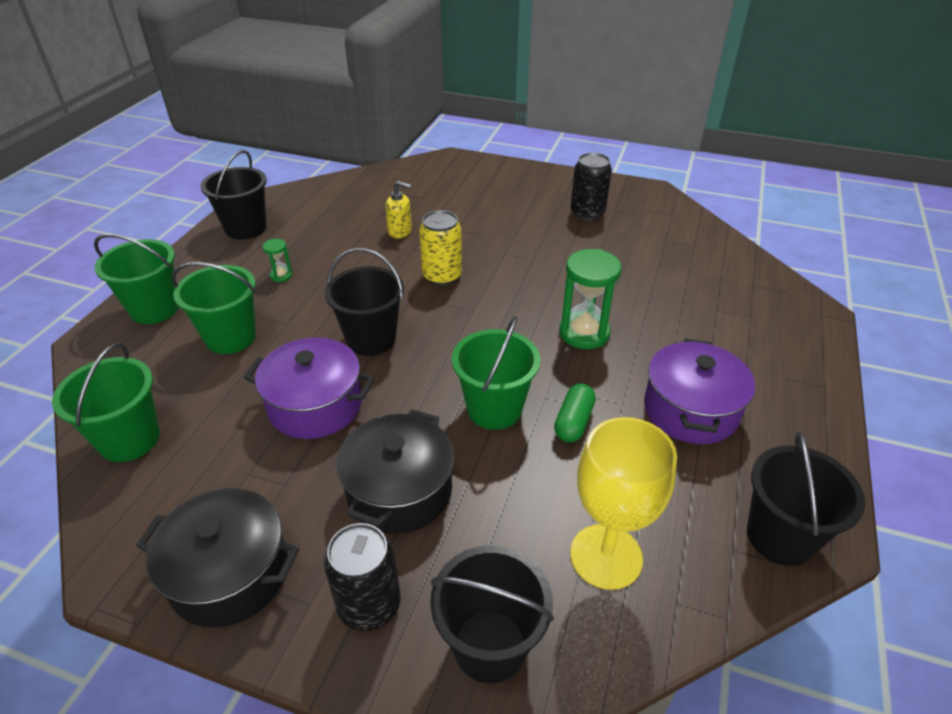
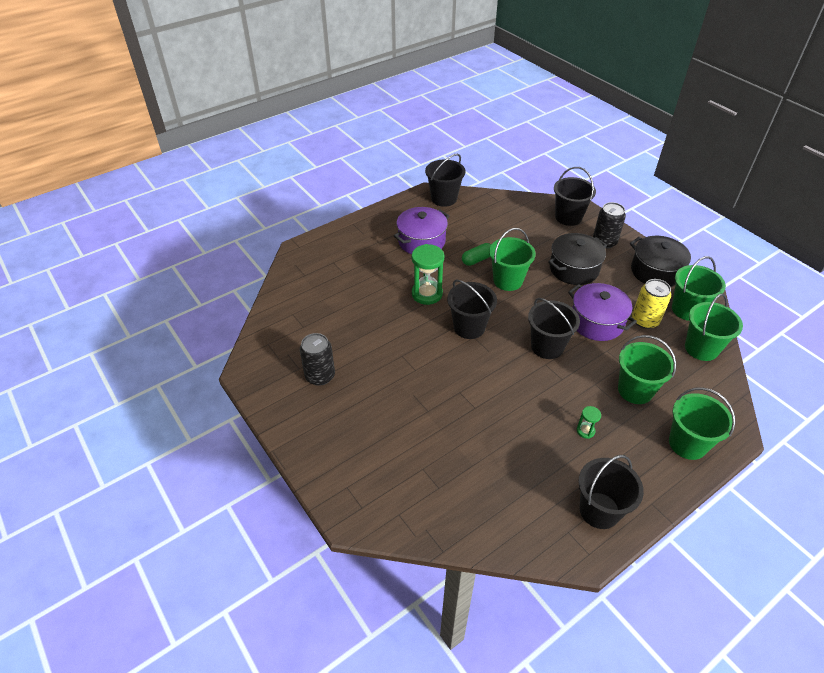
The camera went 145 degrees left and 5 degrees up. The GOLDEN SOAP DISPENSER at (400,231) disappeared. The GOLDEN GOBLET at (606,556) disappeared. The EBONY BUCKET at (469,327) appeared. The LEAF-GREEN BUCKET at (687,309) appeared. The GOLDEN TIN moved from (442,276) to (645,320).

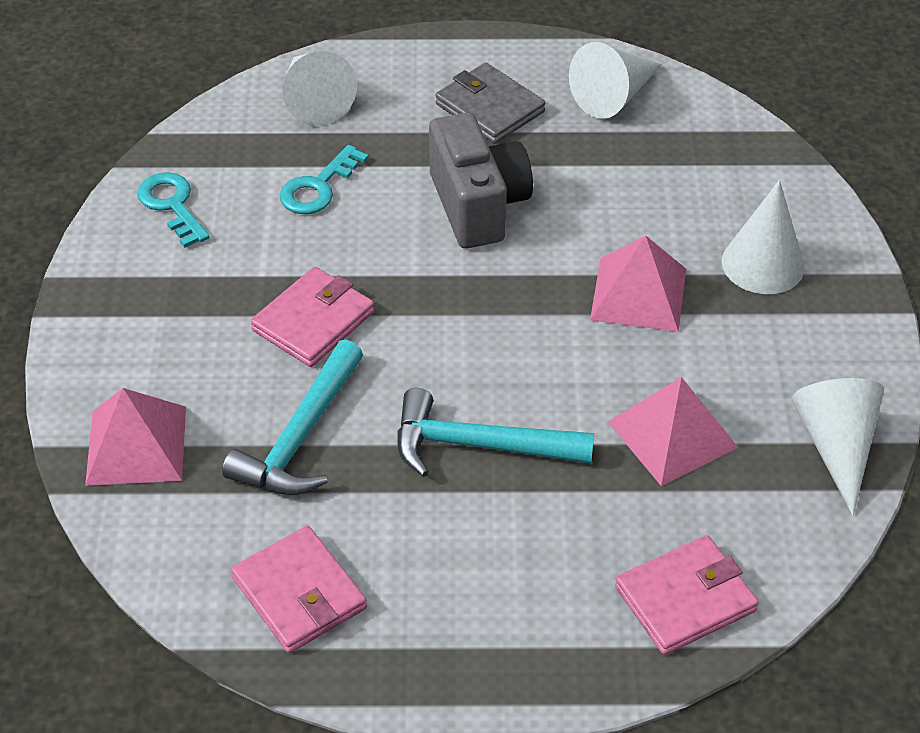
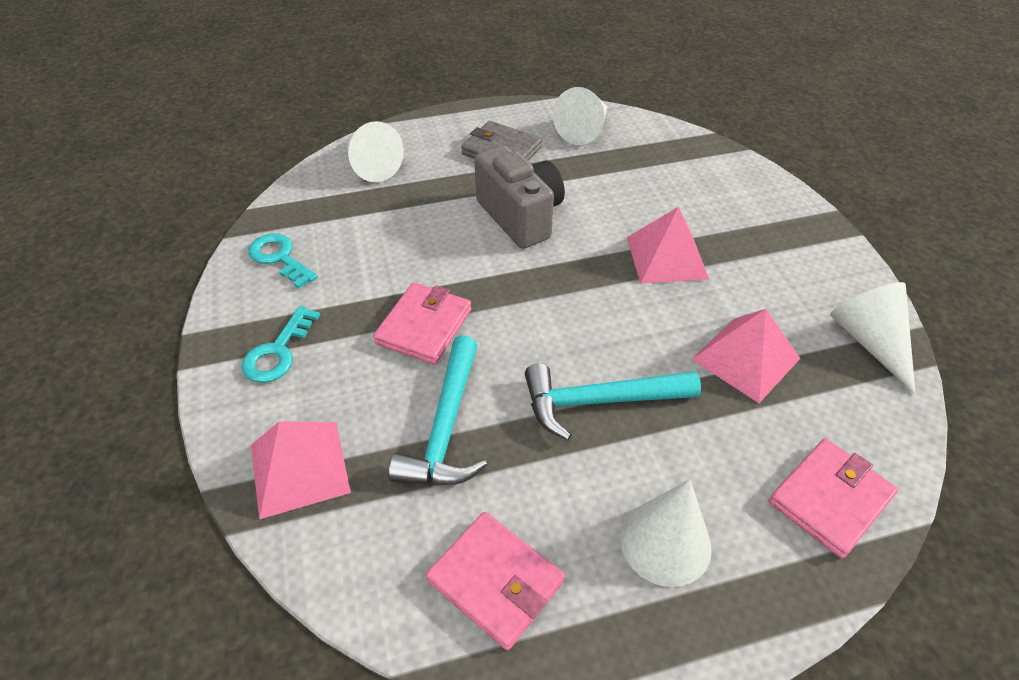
The camera went 15 degrees left and 0 degrees up. The TEAL LATCHKEY moved from (318,187) to (278,352). The WHITE SOLID CONE moved from (762,264) to (665,542).

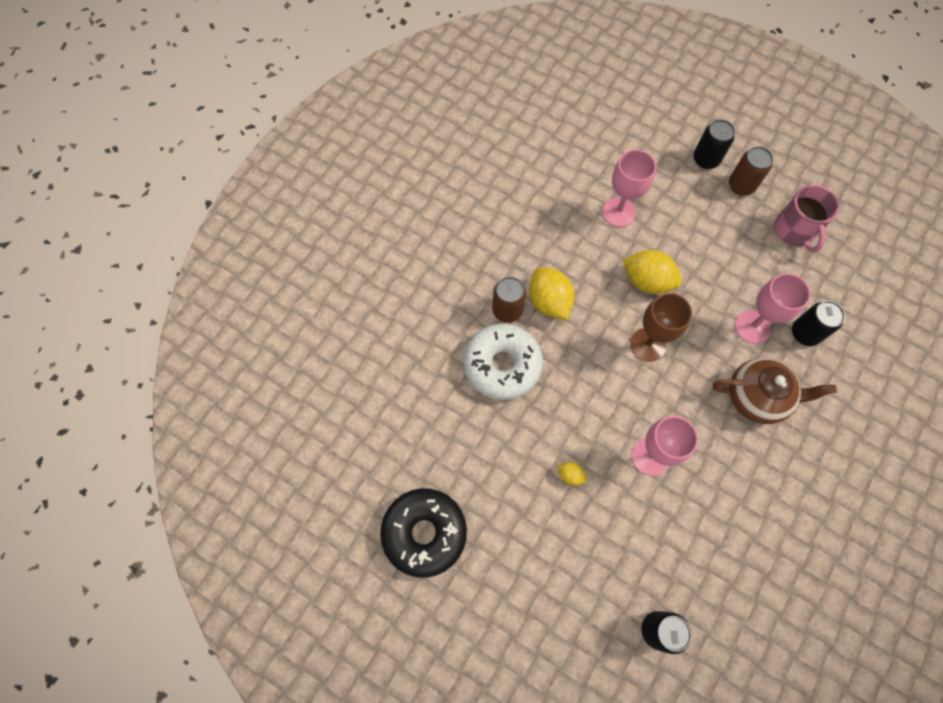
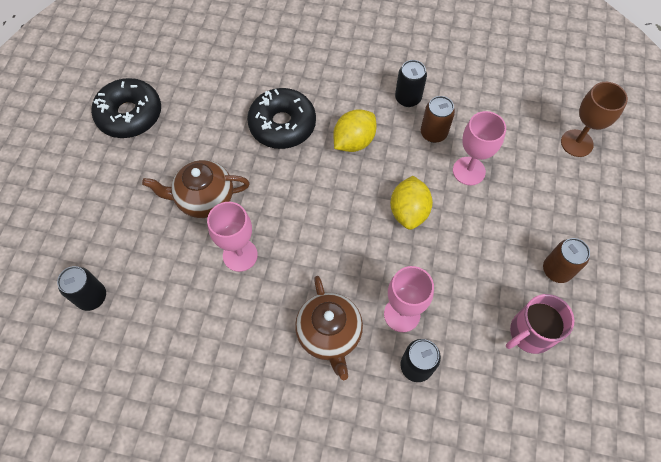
The camera went 70 degrees right and 5 degrees down. The DARK BROWN TIN moved from (507,310) to (433,133). The DARK BROWN GOBLET moved from (647,344) to (576,143). The EBONY TIN moved from (706,159) to (408,98). The GOLDEN LEMON at (570,475) was replaced by the DARK BROWN CHINA TEAPOT at (204,199). The WHITE GLAZED DONUT at (502,365) became the EBONY GLAZED DONUT at (282,125).

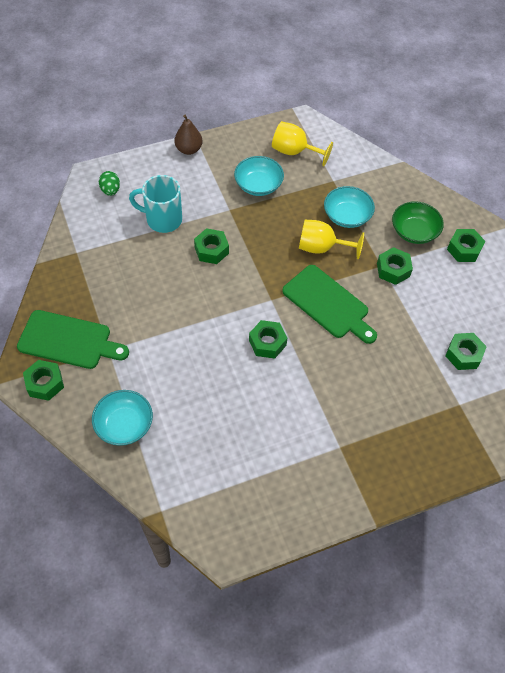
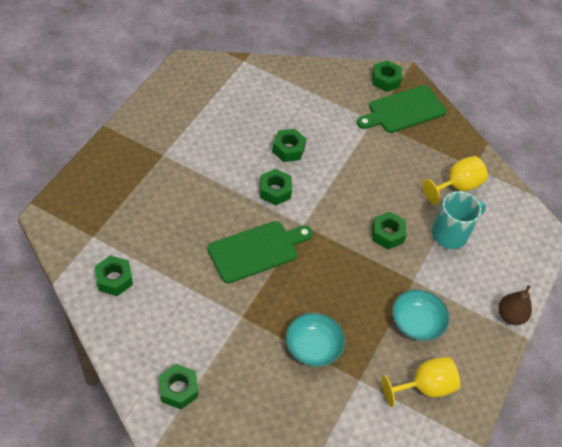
The camera went 135 degrees right and 5 degrees down. The TEAL SERVING BOWL at (124,424) disappeared. The LEAF-GREEN EGG at (110,190) disappeared. The LEAF-GREEN SERVING BOWL at (414,231) disappeared. The GOLDEN GOBLET moved from (321,247) to (457,186). The LEAF-GREEN HEX NUT moved from (393,270) to (288,149). The LEAF-GREEN CHOPPING BOARD at (328,304) turned 150 degrees clockwise.

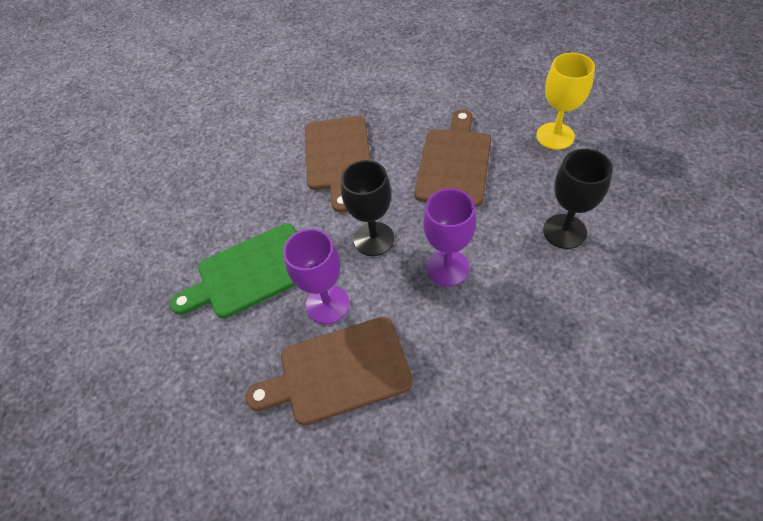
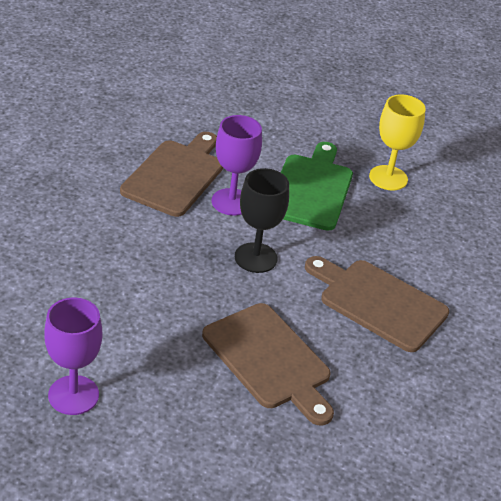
The camera went 120 degrees right and 15 degrees down. The EBONY GOBLET at (564,231) disappeared. The PURPLE GOBLET moved from (447,268) to (73,395). The GOLDEN GOBLET moved from (555,136) to (388,178).

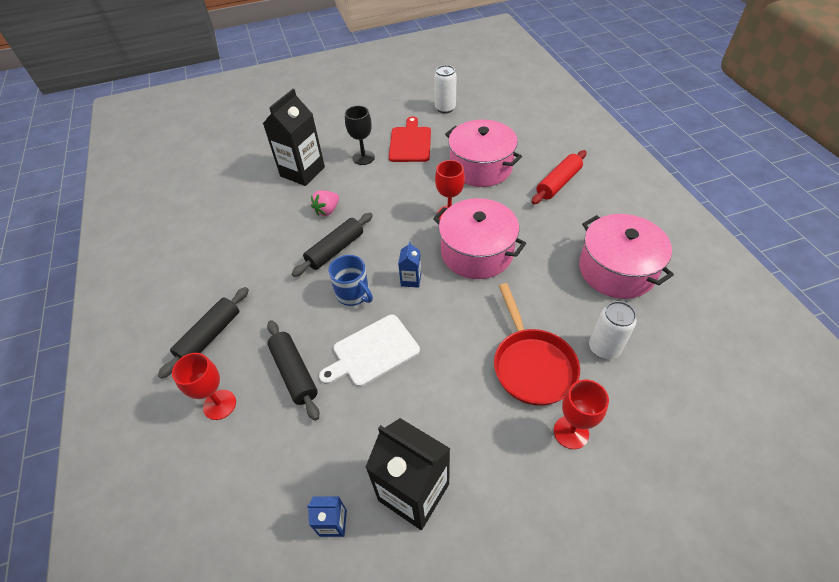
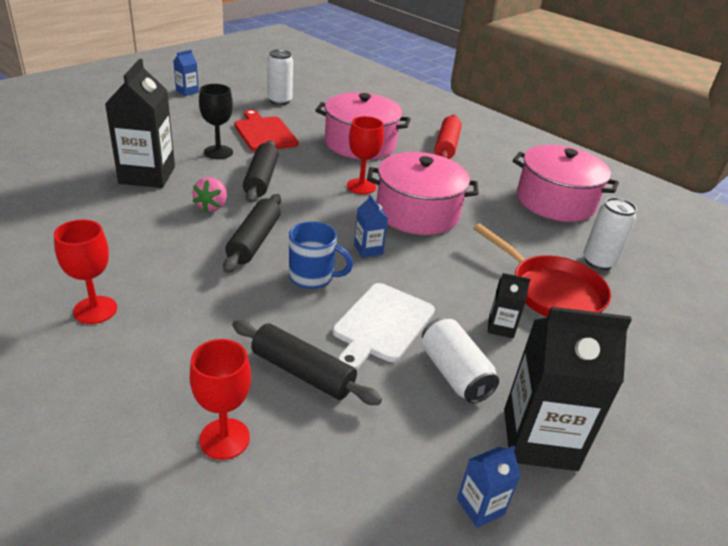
The camera went 35 degrees left and 15 degrees down. The COBALT JUICE CARTON at (187,91) appeared. The WHITE TIN at (454,373) appeared. The EBONY JUICE CARTON at (501,327) appeared. The EBONY PASTRY ROLLER moved from (210,336) to (261,179). The RED GOBLET moved from (571,432) to (95,310).

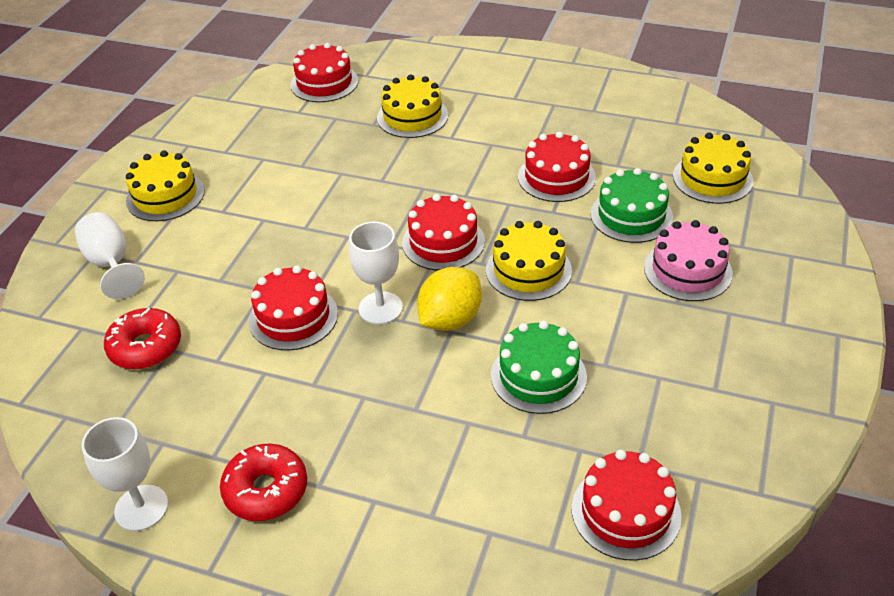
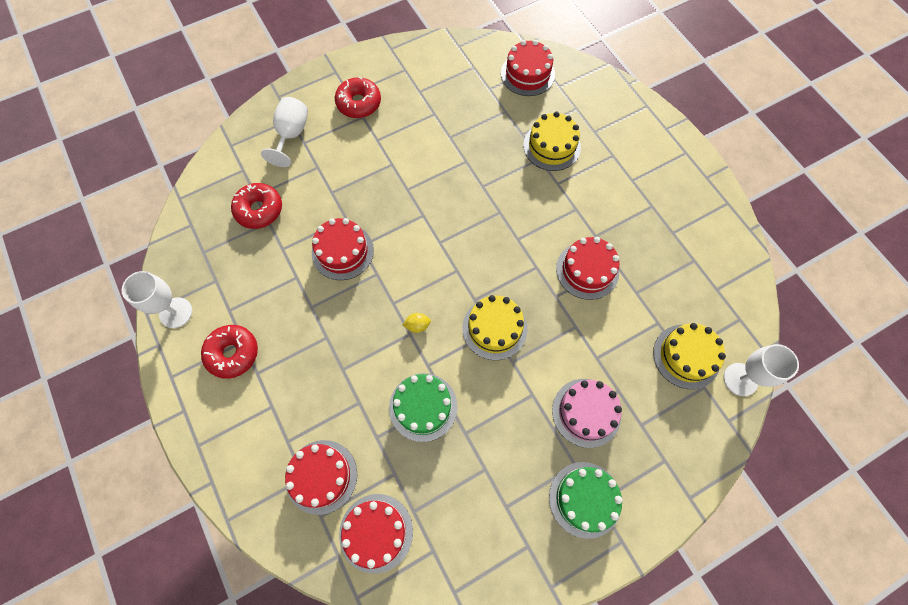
The camera went 40 degrees right and 25 degrees up. The WHITE GOBLET moved from (380,308) to (740,379). The RED CAKE moved from (443,242) to (321,476). The LEAF-GREEN CAKE moved from (631,215) to (585,499). The GOLDEN CAKE at (165,196) was replaced by the RED GLAZED DONUT at (359,103). The GOLDEN LEMON at (450,319) changed to 0.46 times the size.

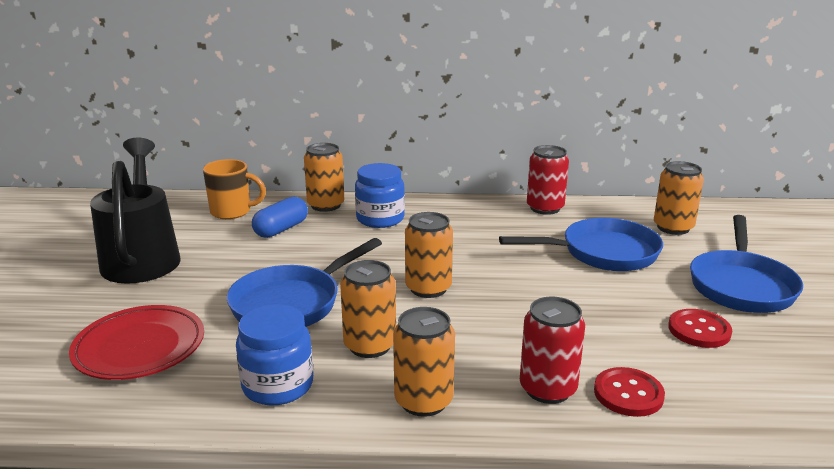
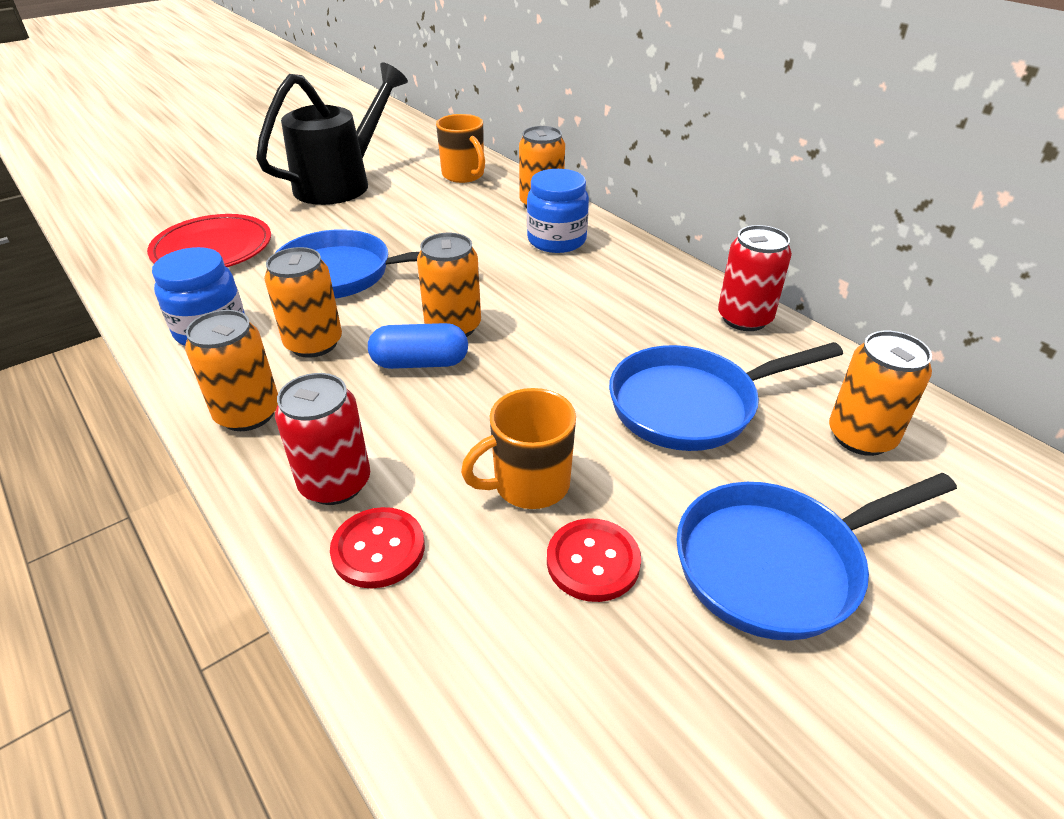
The camera went 50 degrees right and 15 degrees up. The ORANGE-COLOURED MUG at (529,484) appeared. The COBALT PILL moved from (281,229) to (420,363). The COBALT PAN at (602,253) turned 120 degrees clockwise.

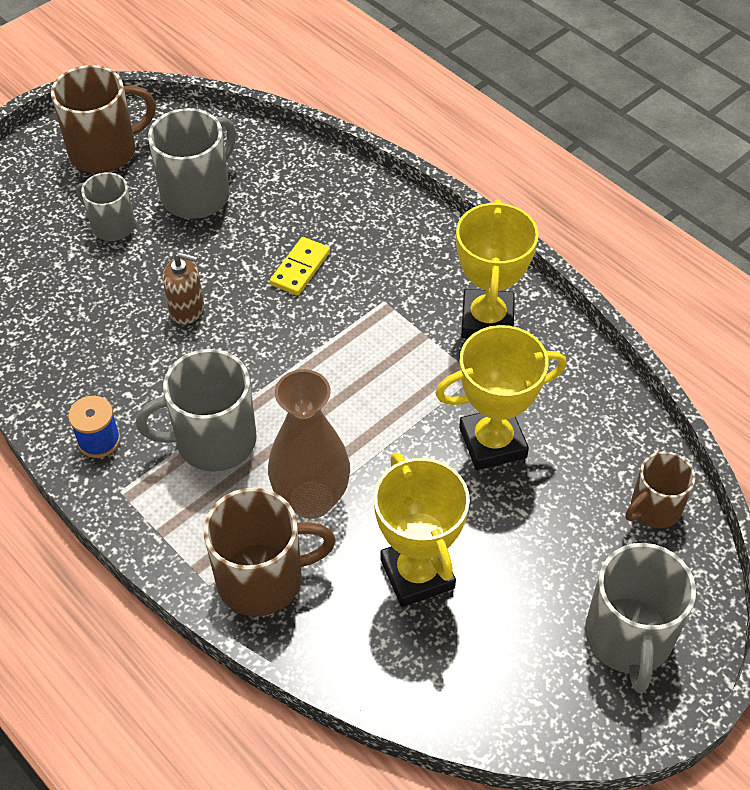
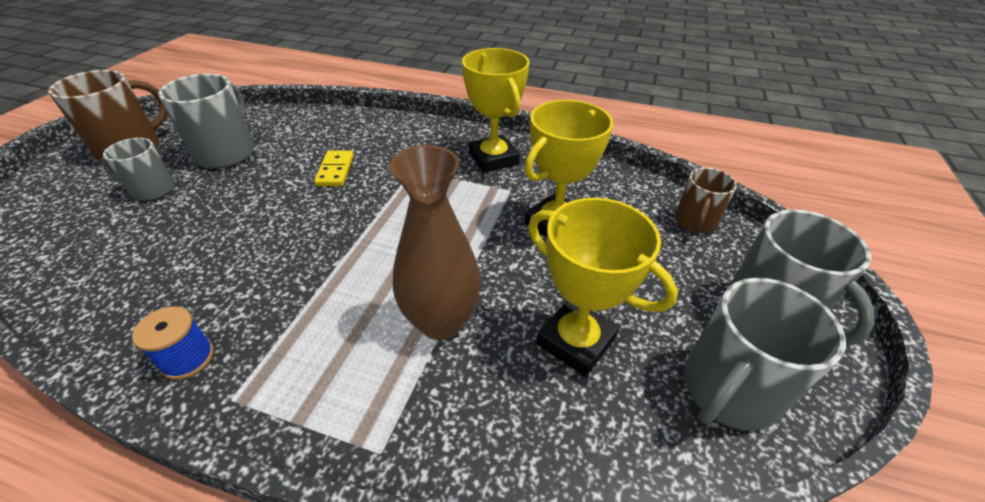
The camera went 30 degrees left and 10 degrees down. The DARK BROWN SOAP DISPENSER at (187,309) disappeared. The DARK BROWN MUG at (262,578) disappeared. The GREY MUG moved from (213,440) to (728,390).

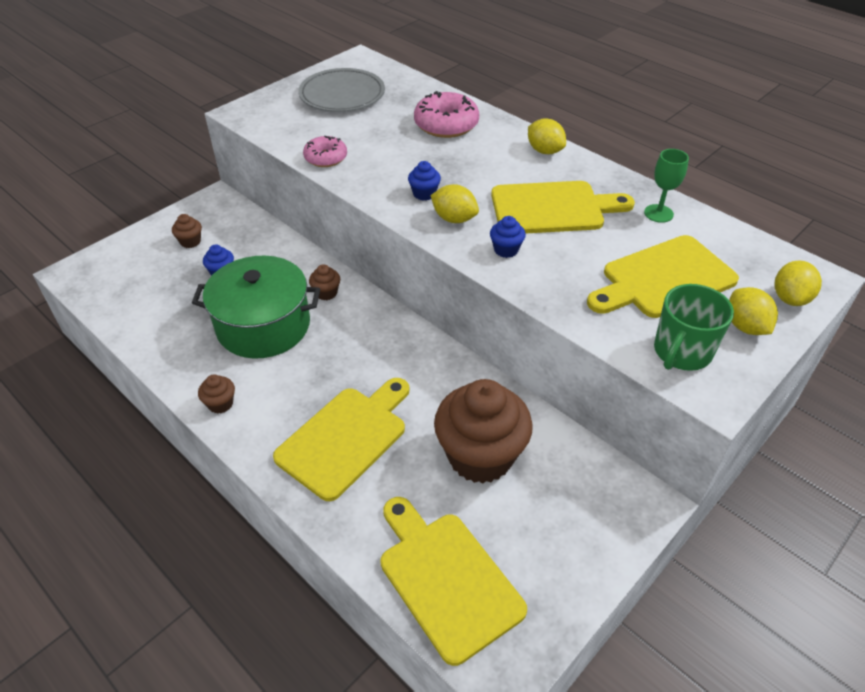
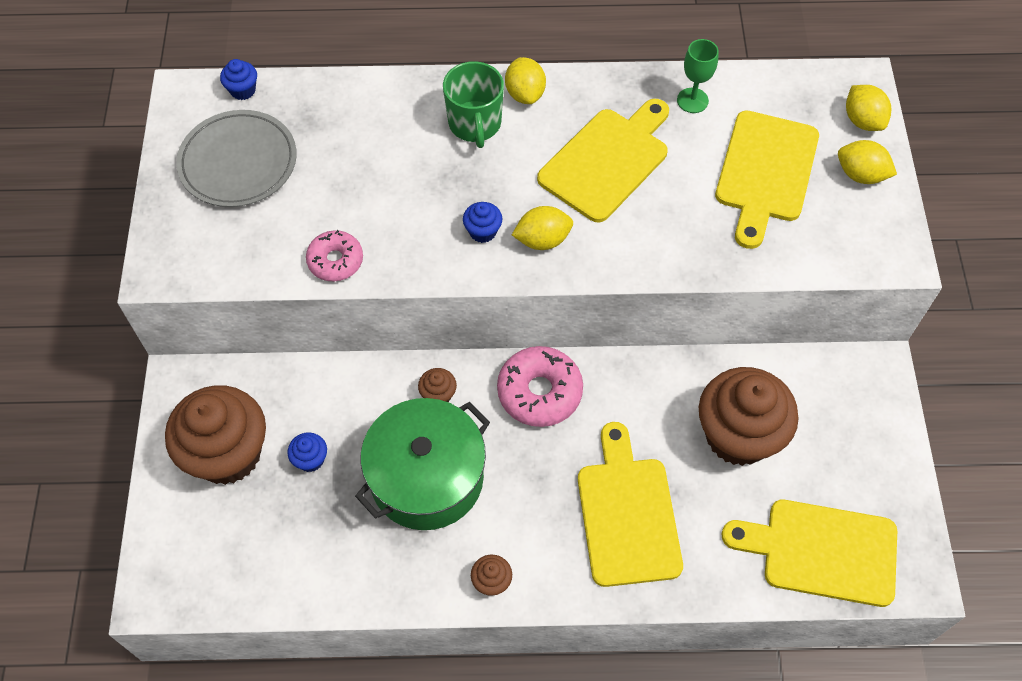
The camera went 45 degrees left and 15 degrees up. The ROSE-PINK GLAZED DONUT moved from (446,125) to (539,392). The COBALT FAIRY CAKE moved from (506,250) to (243,90). The LEAF-GREEN MUG moved from (681,352) to (475,124). The GOLDEN LEMON at (544,151) turned 75 degrees clockwise. The DARK BROWN FAIRY CAKE at (190,242) changed to 2.47 times the size.

